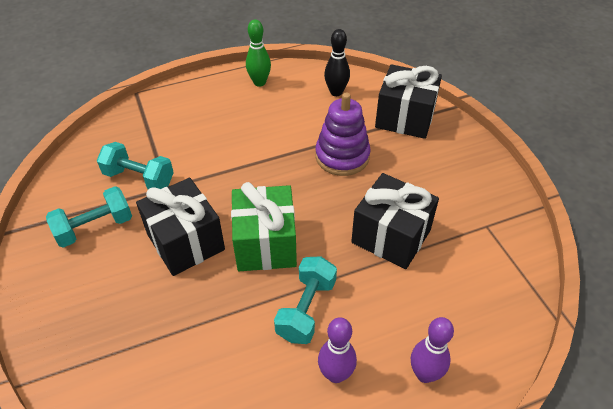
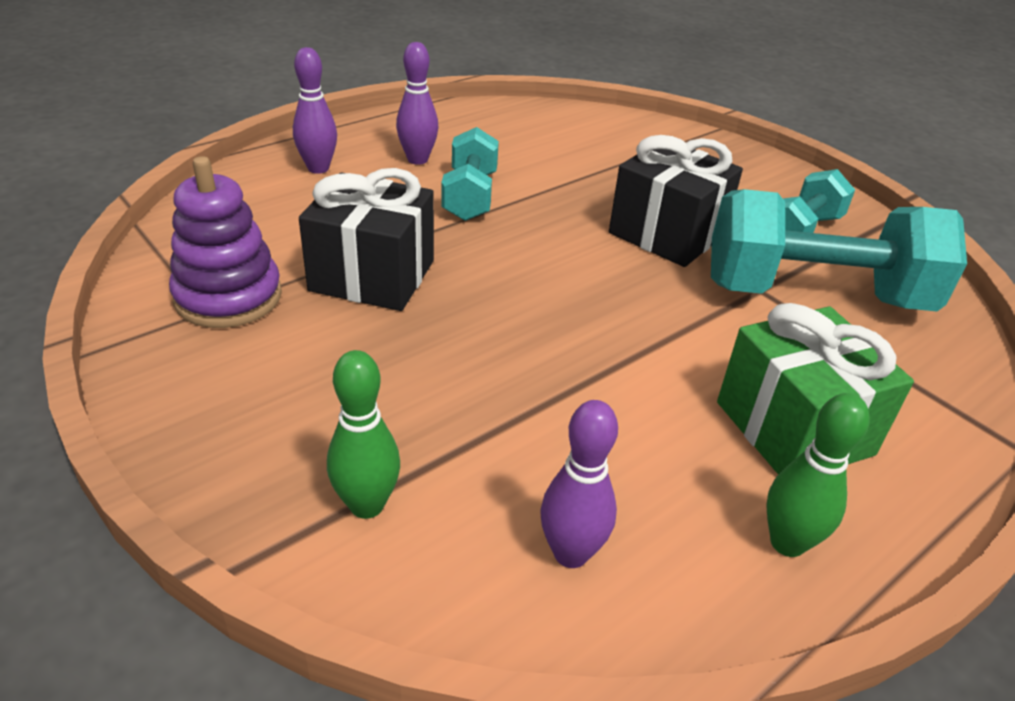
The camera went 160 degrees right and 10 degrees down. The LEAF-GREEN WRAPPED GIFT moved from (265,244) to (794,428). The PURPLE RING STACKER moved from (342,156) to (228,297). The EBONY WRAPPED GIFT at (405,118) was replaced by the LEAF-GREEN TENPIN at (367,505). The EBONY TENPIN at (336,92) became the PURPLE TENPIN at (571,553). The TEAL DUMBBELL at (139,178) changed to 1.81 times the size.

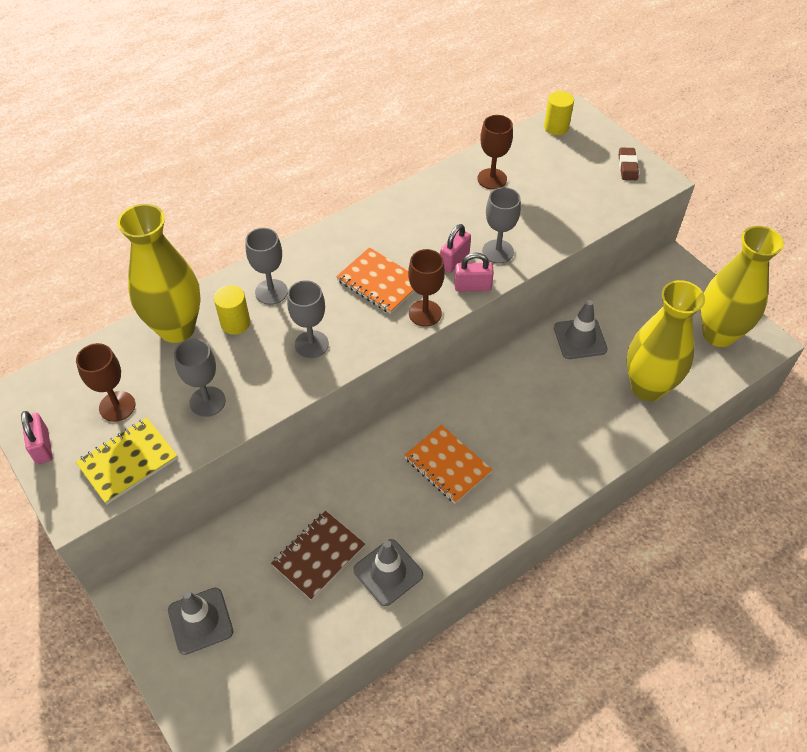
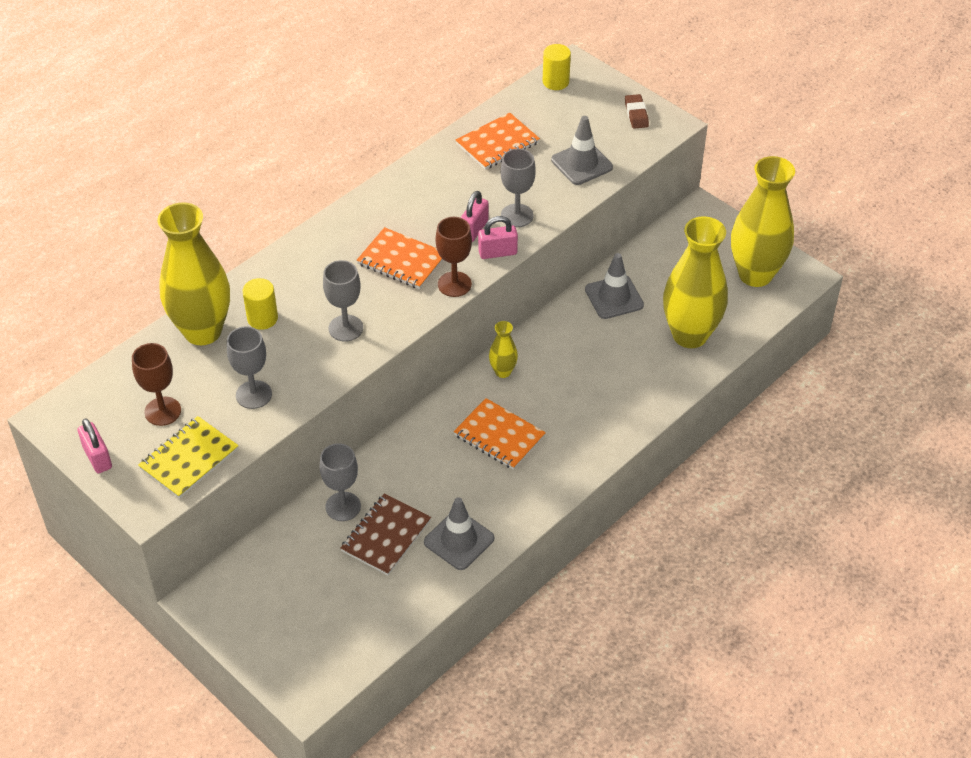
The camera went 10 degrees left and 5 degrees down. The GOLDEN VASE at (503,371) appeared. The GREY TRAFFIC CONE moved from (200,621) to (581,164). The GREY GOBLET moved from (271,292) to (343,506). The DARK BROWN GOBLET at (492,179) was replaced by the ORANGE-COLOURED NOTEBOOK at (497,143).

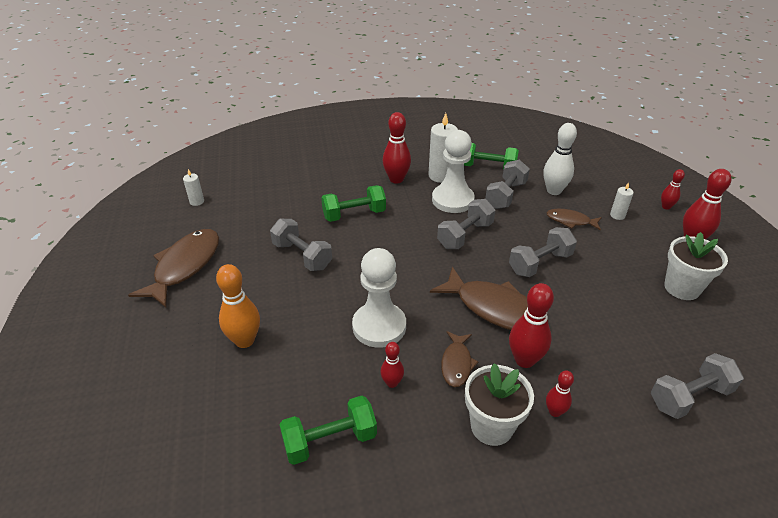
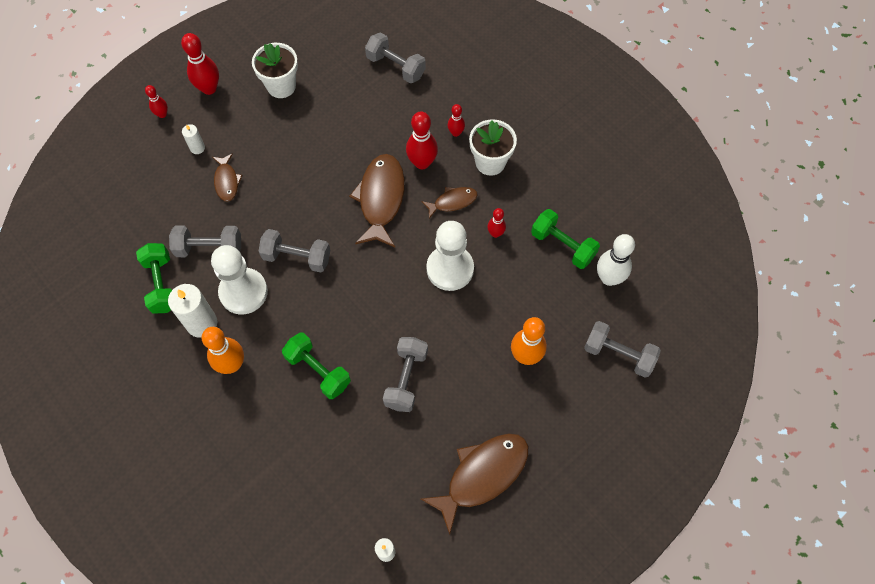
The camera went 120 degrees left and 25 degrees up. The GREY DUMBBELL moved from (540,263) to (618,354). The WHITE TENPIN moved from (554,191) to (609,278). The RED TENPIN at (396,179) became the ORANGE-COLOURED TENPIN at (232,364). The DARK BROWN FISH at (185,266) turned 150 degrees clockwise.

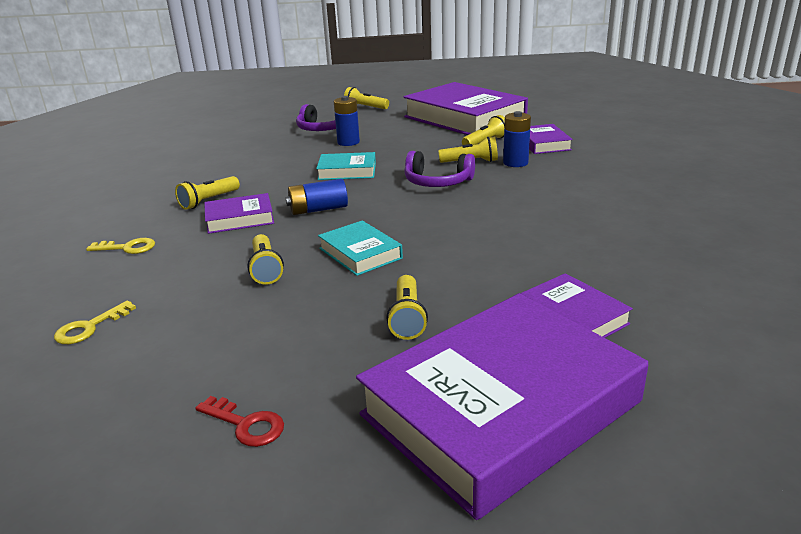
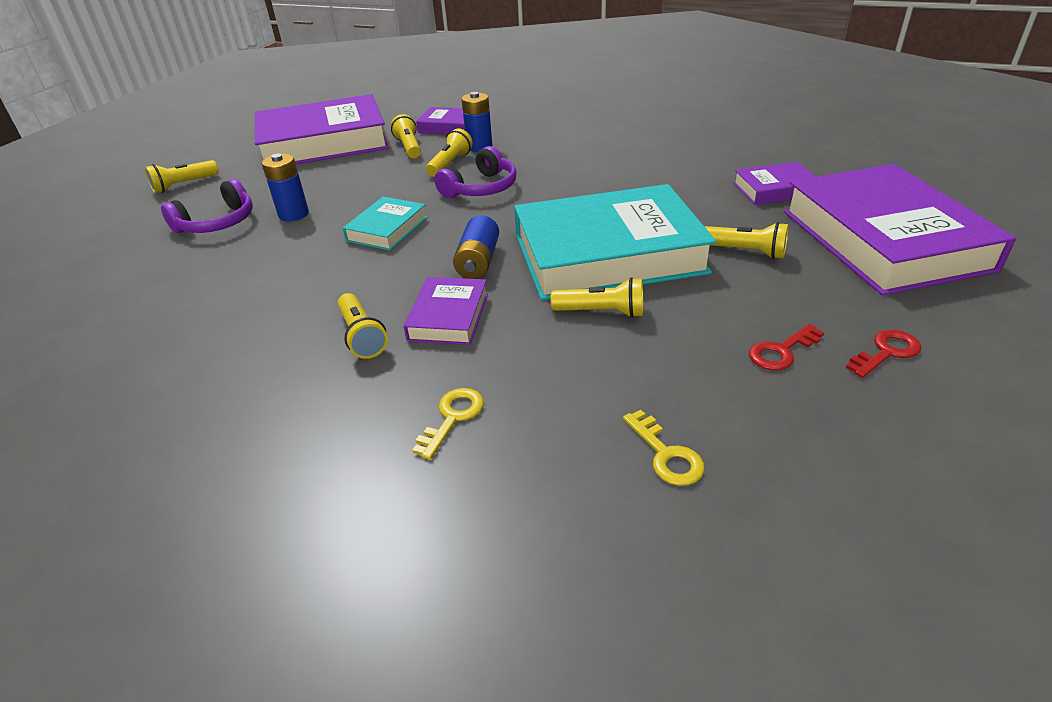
The camera went 65 degrees left and 10 degrees up. The RED LATCHKEY at (781,351) appeared. The TEAL BOOK at (360,253) changed to 2.17 times the size.

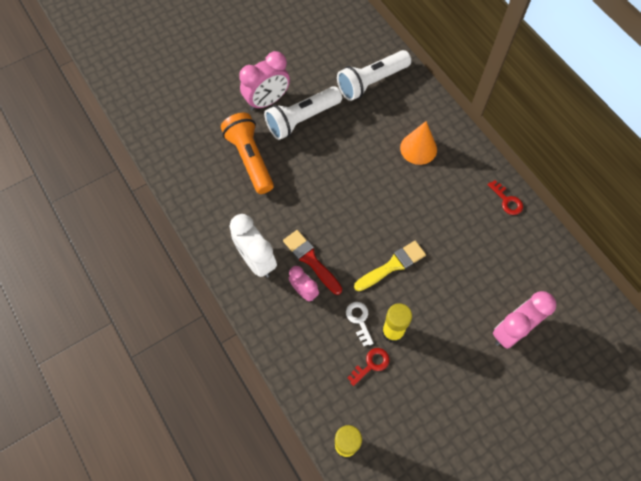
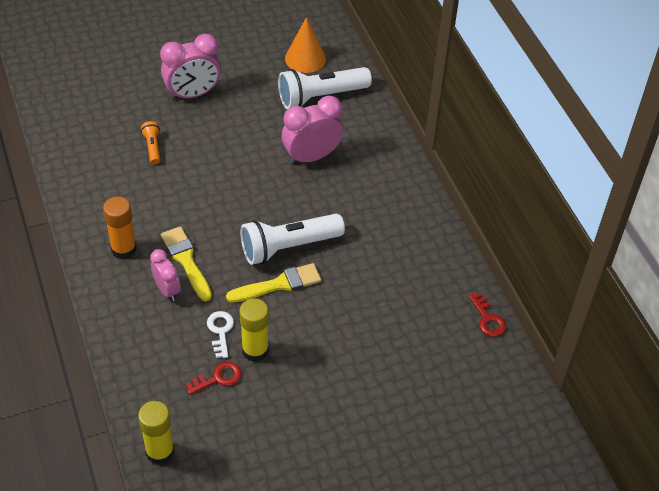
The camera went 10 degrees right and 15 degrees down. The WHITE FLASHLIGHT moved from (301,119) to (288,247). The ORANGE-COLOURED SOLID CONE moved from (418,148) to (305,58). The RED LATCHKEY moved from (507,200) to (488,319). The ROSE-PINK BEDSIDE CLOCK moved from (511,331) to (311,157). The WHITE BEDSIDE CLOCK at (256,260) was replaced by the ORANGE-COLOURED GLUE at (124,249). The RED BRUSH at (311,260) became the GOLDEN BRUSH at (186,261). The ORANGE-COLOURED FLASHLIGHT at (250,158) changed to 0.47 times the size.

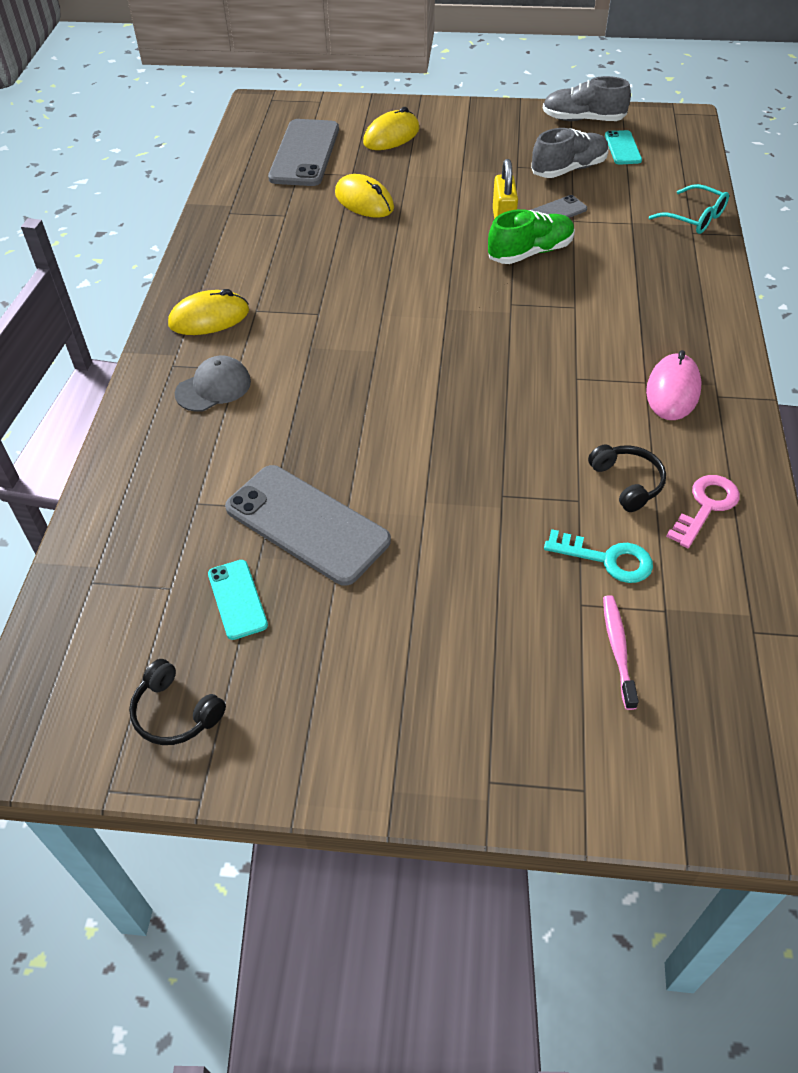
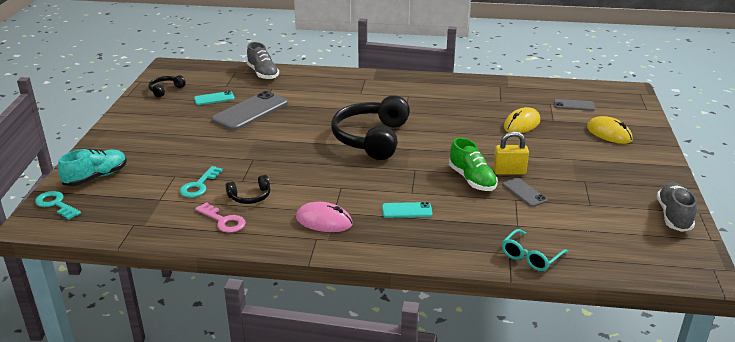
The camera went 90 degrees right and 20 degrees down. The GOLDEN MOUSE at (209,318) disappeared. The GREY PEAKED CAP at (213,387) disappeared. The ROSE-PINK DENTAL BRUSH at (618,650) disappeared. The TEAL LATCHKEY at (56,204) appeared. The TEAL SHOE at (96,177) appeared. The EBONY HEADPHONES at (371,138) appeared. The GREY SHOE moved from (568,169) to (263,74). The TEAL MOBILE PHONE moved from (623,148) to (407,210). The GREY MOBILE PHONE at (304,153) changed to 0.51 times the size.

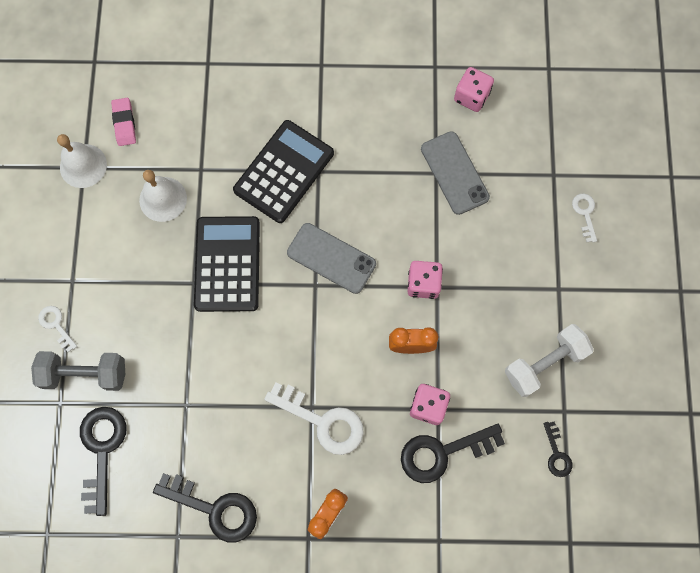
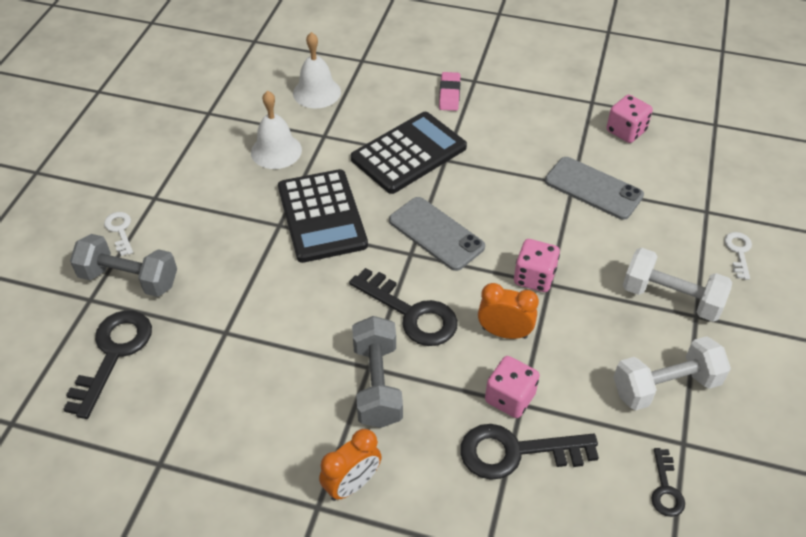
The camera went 15 degrees right and 25 degrees down. The WHITE DUMBBELL at (671,298) appeared. The WHITE SCHOOL BELL moved from (83,165) to (317,92). The ROSE-PINK PENCIL ERASER moved from (124,123) to (449,94). The EBONY LATCHKEY moved from (214,509) to (411,313). The WHITE LATCHKEY at (322,421) was replaced by the GREY DUMBBELL at (377,384). The EBONY POCKET CALCULATOR at (227,264) turned 150 degrees clockwise. The GREY MOBILE PHONE at (454,173) turned 45 degrees counterclockwise.

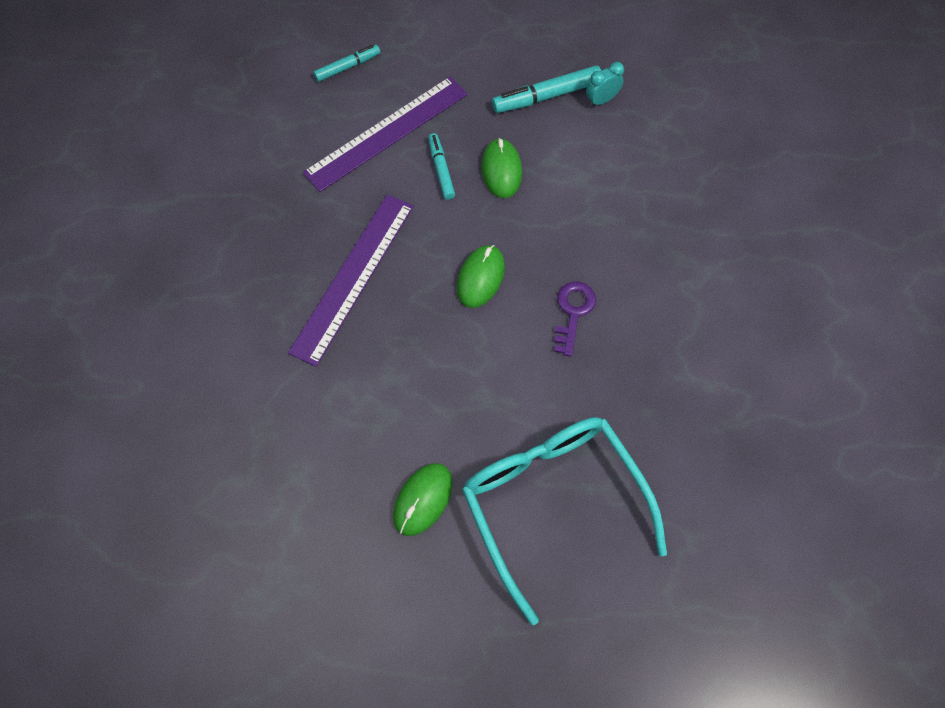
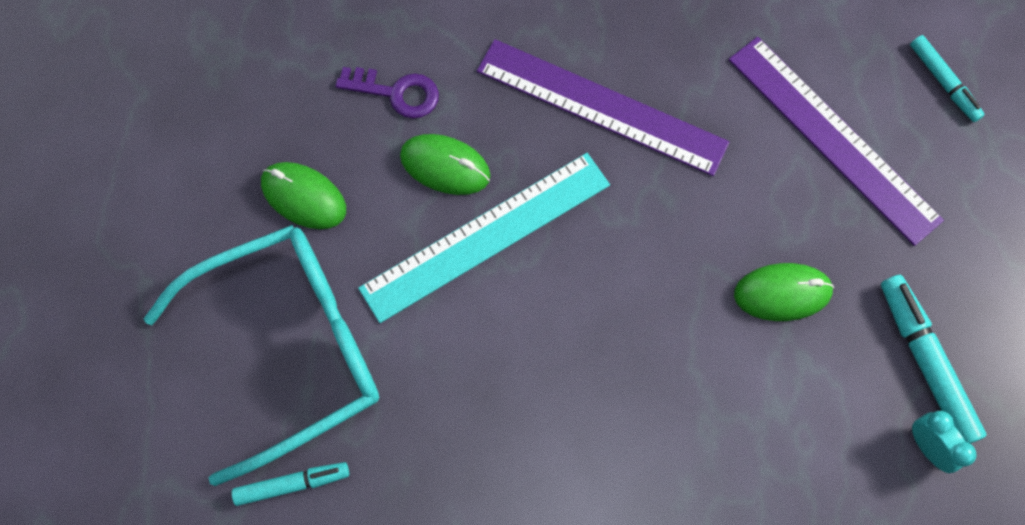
The camera went 90 degrees right and 5 degrees up. The TEAL RULER at (486,236) appeared. The TEAL MARKER moved from (441,170) to (292,484). The LEAF-GREEN MOUSE moved from (480,278) to (445,166). The PURPLE LATCHKEY moved from (573,313) to (396,93).

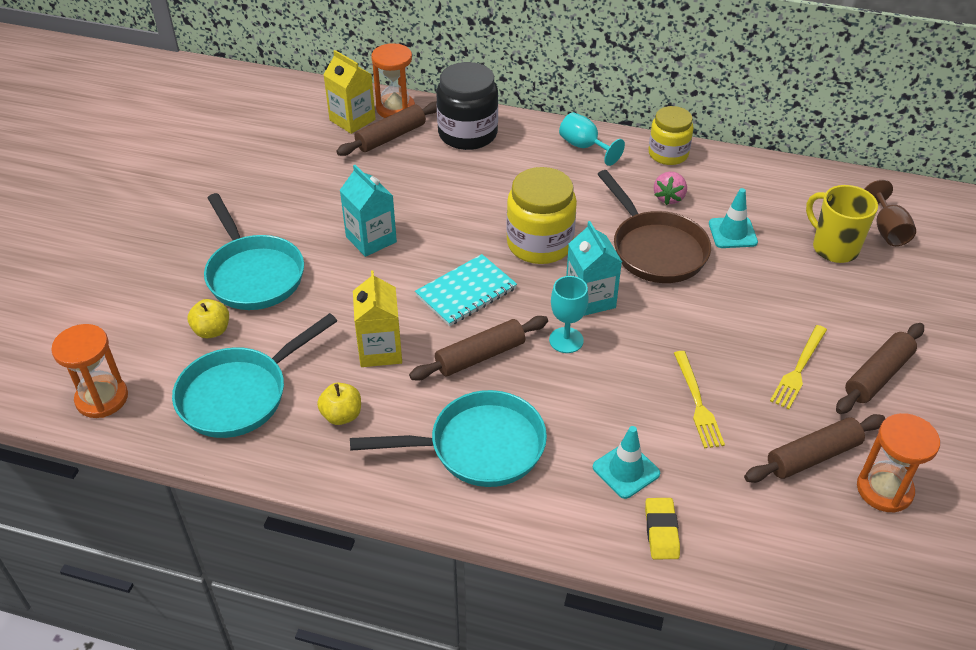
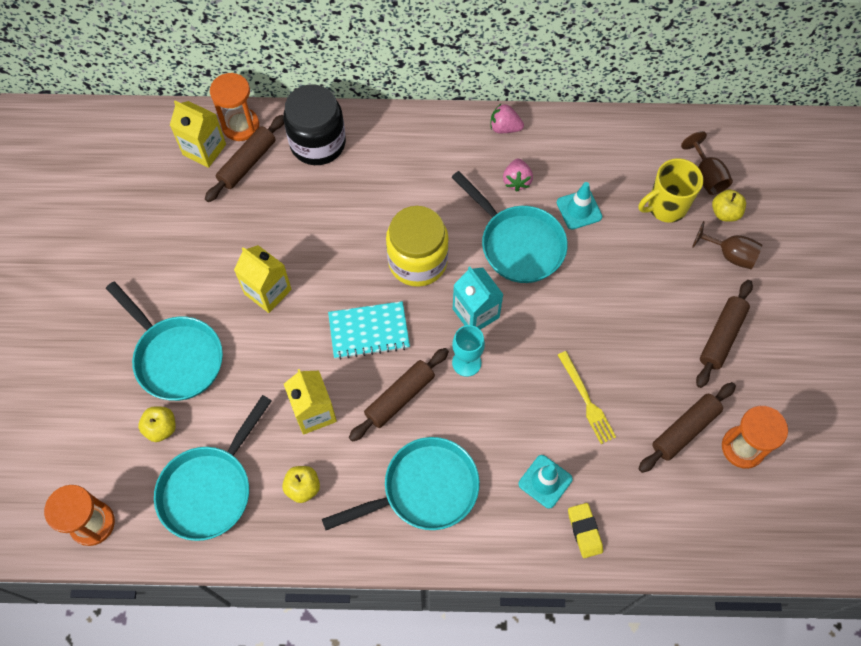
The camera went 15 degrees left and 20 degrees up. The TEAL GOBLET at (584,147) disappeared. The GOLDEN TABLE FORK at (799,369) disappeared. The DARK BROWN GOBLET at (730,255) appeared. The GOLDEN TOY APPLE at (725,213) appeared. The GOLDEN JAM JAR at (668,154) was replaced by the ROSE-PINK TOY STRAWBERRY at (504,128). The TEAL JUICE CARTON at (371,239) became the GOLDEN JUICE CARTON at (268,291). The DARK BROWN PAN at (655,249) became the TEAL PAN at (518,244). The TEAL NOTEBOOK at (466,292) turned 45 degrees clockwise. The GOLDEN MUG at (833,248) turned 60 degrees counterclockwise.

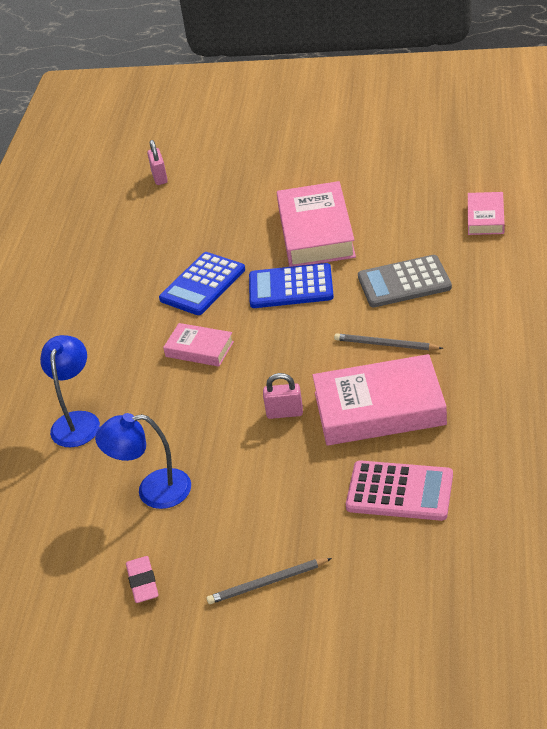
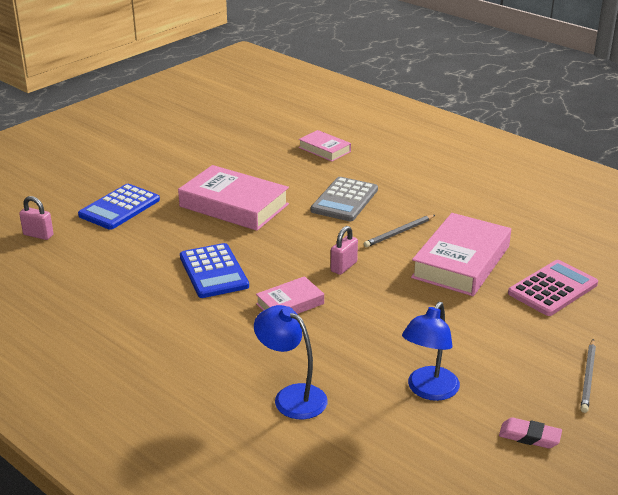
The camera went 60 degrees left and 10 degrees down. The COBALT POCKET CALCULATOR moved from (291,287) to (119,208). The ROSE-PINK PADLOCK moved from (284,413) to (343,267).

